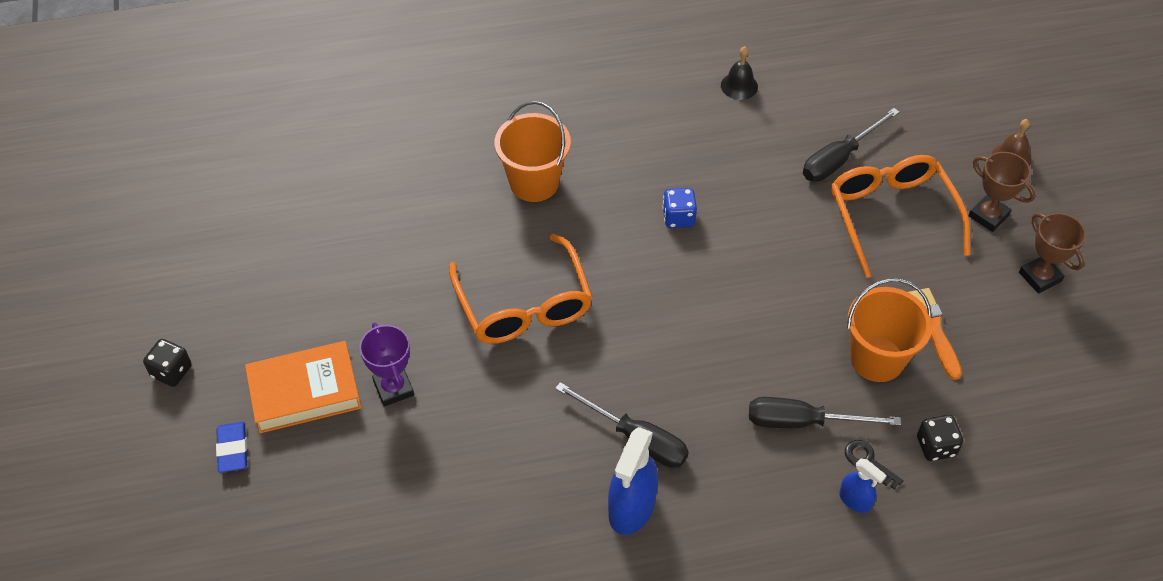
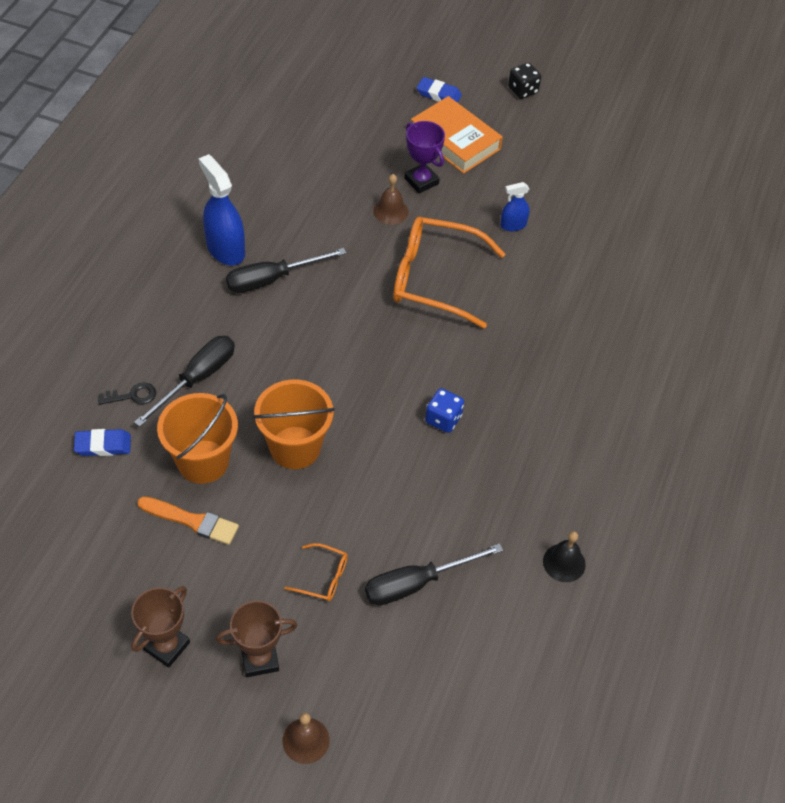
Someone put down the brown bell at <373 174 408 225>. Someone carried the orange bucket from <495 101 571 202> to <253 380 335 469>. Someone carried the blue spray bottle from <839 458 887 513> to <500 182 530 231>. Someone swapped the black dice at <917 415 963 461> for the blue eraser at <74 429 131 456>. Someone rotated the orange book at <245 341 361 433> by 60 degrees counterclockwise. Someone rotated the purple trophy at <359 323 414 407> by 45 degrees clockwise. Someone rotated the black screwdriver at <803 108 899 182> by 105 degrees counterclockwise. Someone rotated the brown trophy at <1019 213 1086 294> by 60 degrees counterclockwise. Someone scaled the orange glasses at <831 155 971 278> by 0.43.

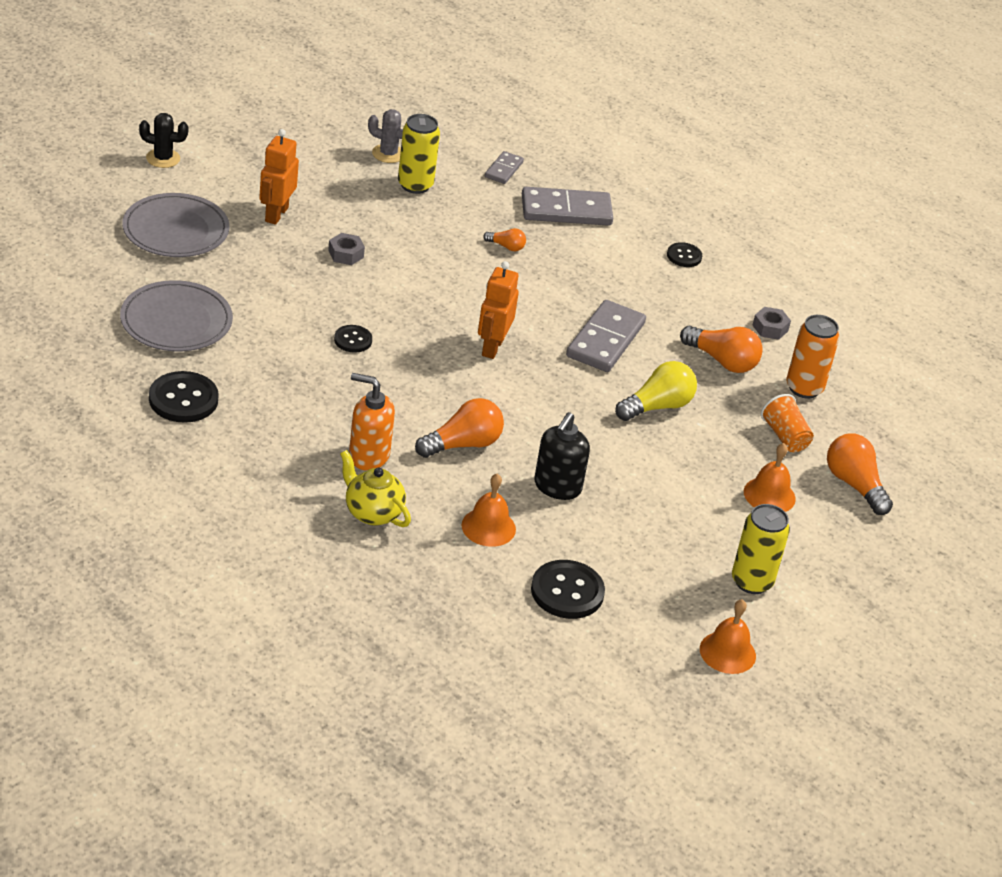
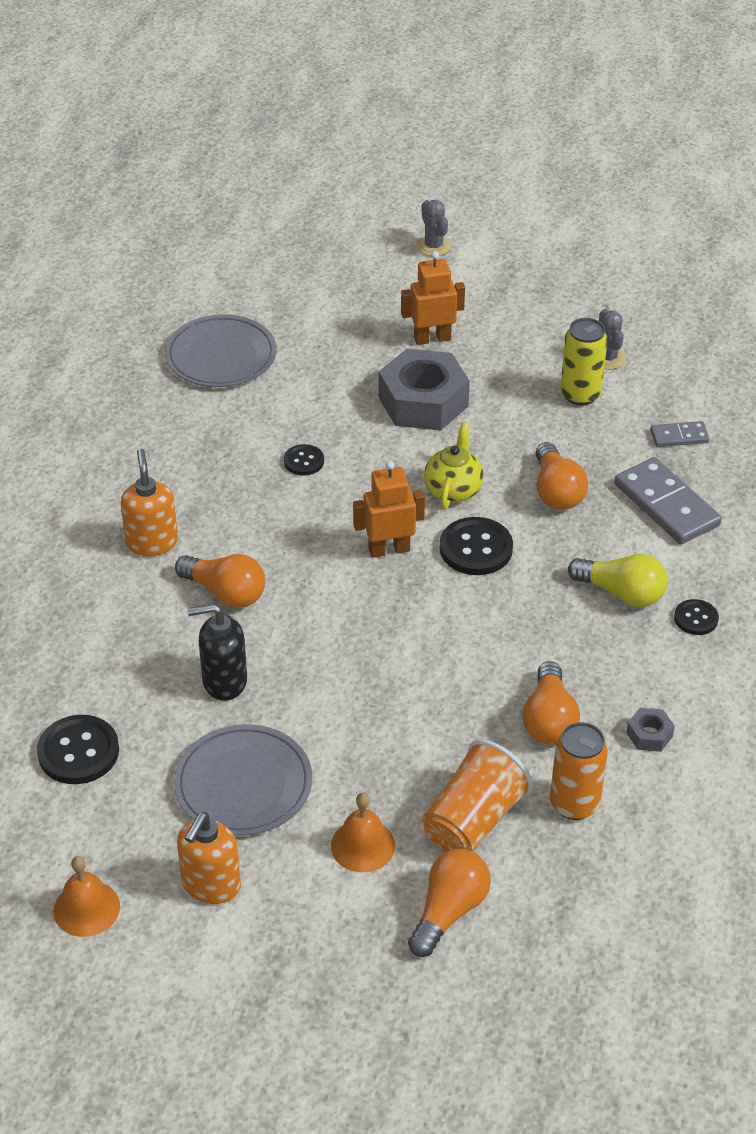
Someone took away the orange bell at <461 473 516 547>. Someone took away the grey domino at <566 300 646 372>. Someone carried the grey plate from <122 193 230 257> to <174 724 312 836>. Someone carried the black button from <149 371 219 423> to <440 517 513 575>. Someone carried the yellow teapot from <340 450 411 527> to <424 423 484 510>. Someone carried the yellow light bulb from <615 361 697 421> to <568 553 668 607>. Someone swapped the yellow can at <732 504 790 594> for the orange soap dispenser at <177 812 241 904>. Someone repainted the black cactus at <139 113 189 168>, which became the grey cactus at <417 200 451 256>. Someone scaled the grey nut at <328 233 365 265> by 2.32. Someone scaled the orange light bulb at <483 228 526 251> by 1.91. Someone scaled the orange cup at <761 394 814 452> by 1.59.

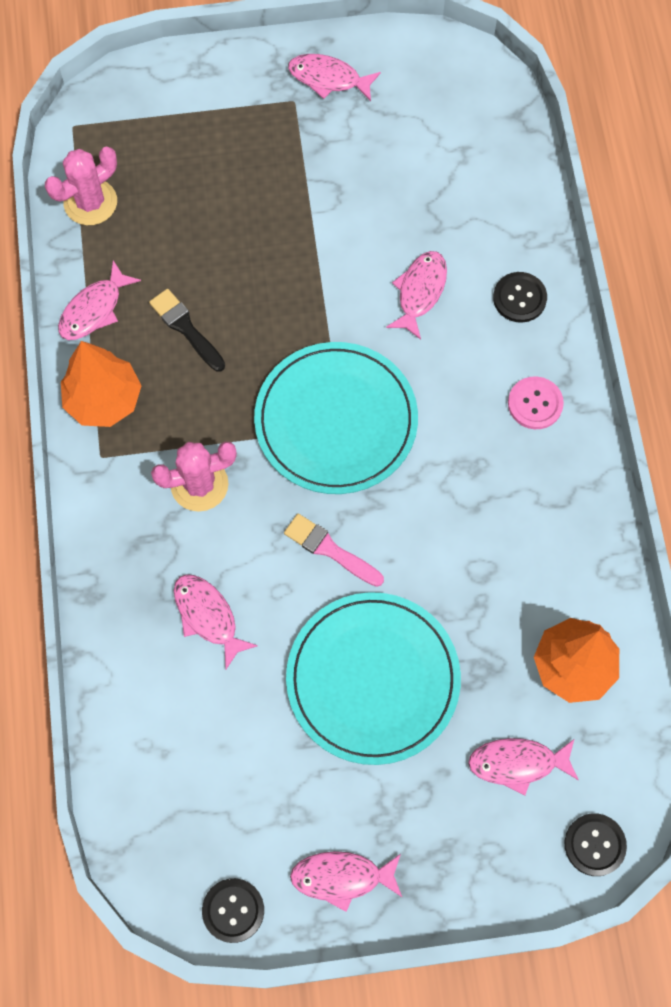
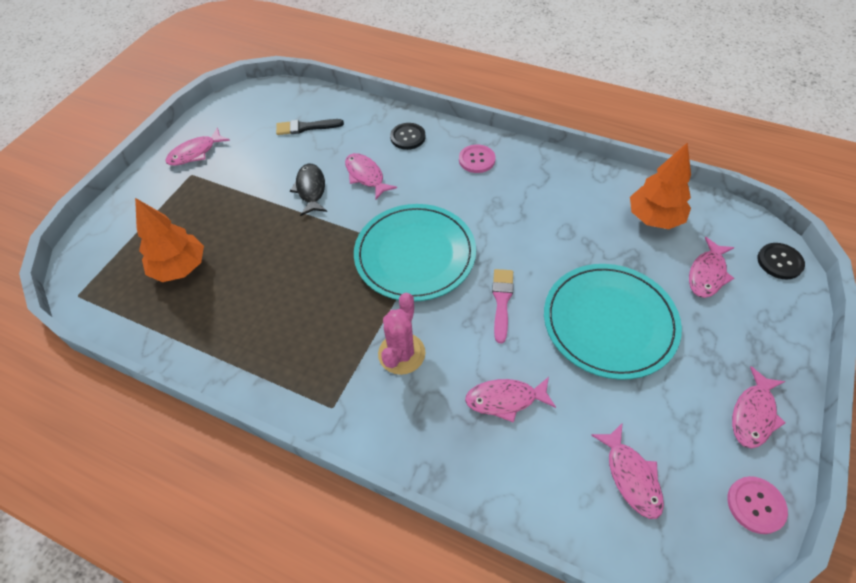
Someone took away the pink cactus at <45 147 117 225>. Someone put down the black fish at <290 164 327 216>. Someone carried the pink fish from <58 260 141 340> to <591 424 664 519>. Someone carried the orange tree from <61 341 142 427> to <135 198 204 282>. Someone carried the black brush from <149 289 225 372> to <276 119 344 135>. Someone repainted the black button at <202 878 264 943>, which became the pink button at <727 476 788 534>. Someone rotated the pink brush at <284 514 384 587> by 120 degrees clockwise.

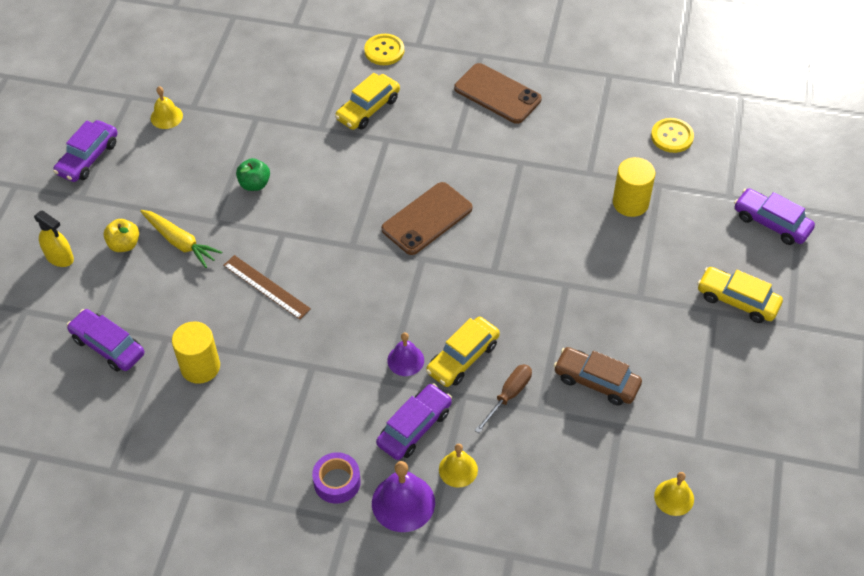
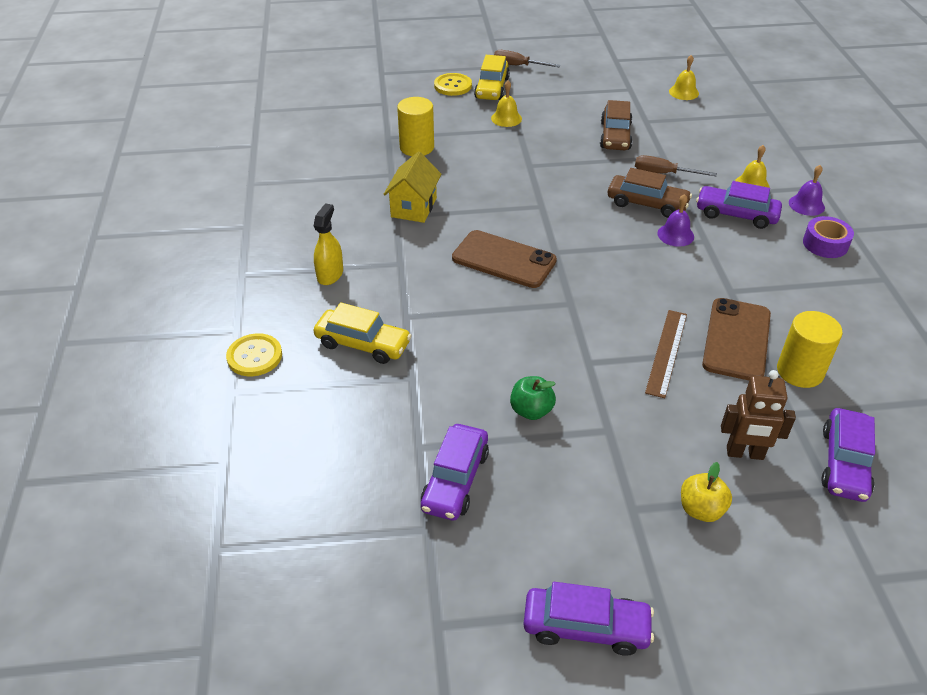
Someone took away the yellow carrot at <140 210 222 268>. Someone put down the yellow house at <383 151 442 223>. Someone put down the brown screwdriver at <494 50 561 67>. Someone put down the brown robot at <721 370 796 460>. Someone carried the yellow spray bottle from <34 210 74 267> to <314 203 343 285>. Someone carried the yellow bell from <151 86 183 129> to <491 81 522 127>. Someone carried the brown phone from <454 63 542 124> to <702 298 771 380>. Someone carried the yellow button from <651 118 694 153> to <434 73 472 96>. Someone carried the purple car from <734 188 815 245> to <421 424 489 520>. Someone repainted the yellow car at <426 317 500 387>, which became the brown car at <608 168 692 218>. Someone scaled the purple bell at <372 461 435 532> by 0.62.

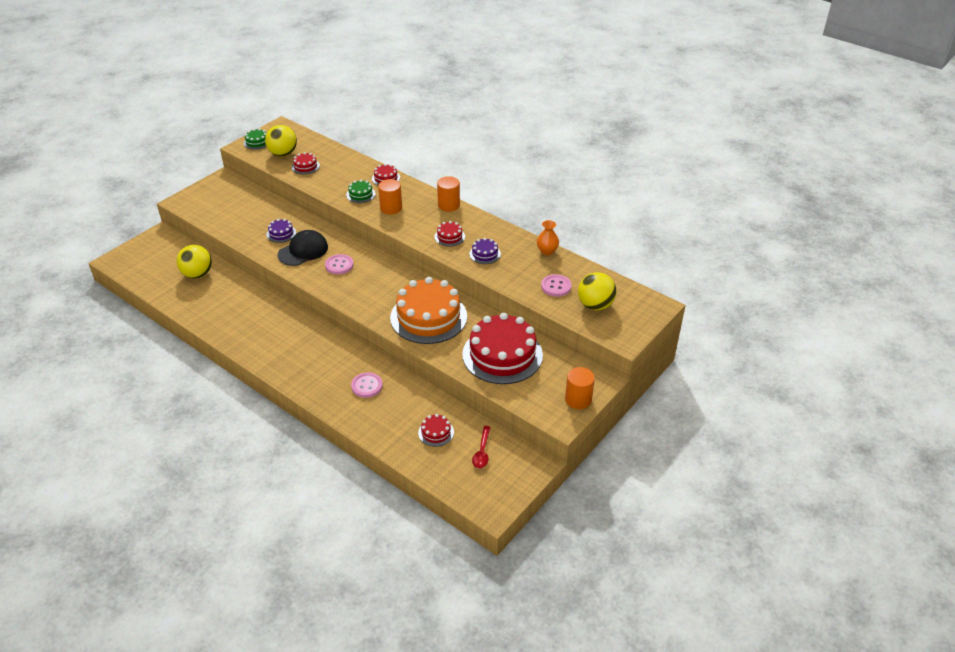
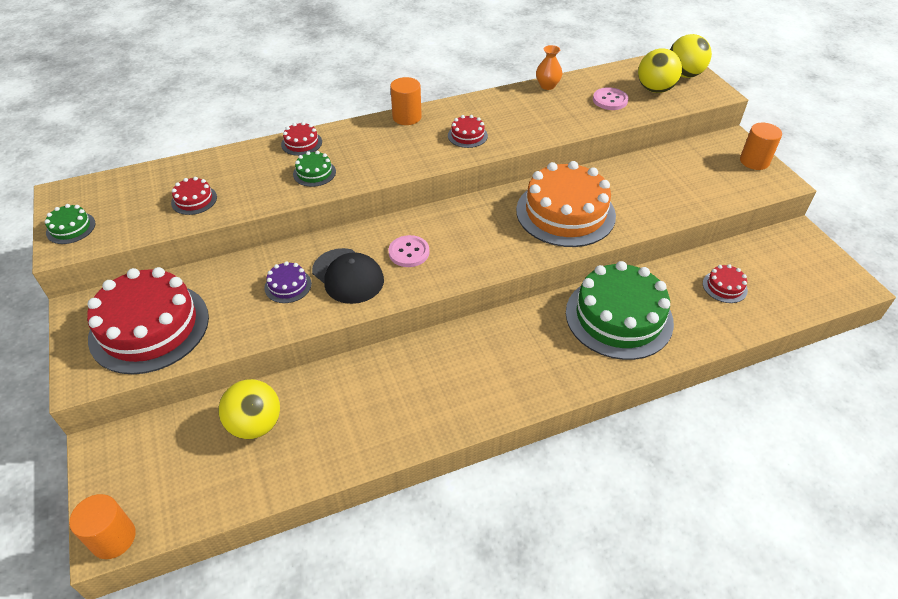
Someone took away the purple cake at <469 238 501 264>. Someone took away the red spoon at <472 426 491 468>. Someone carried the yellow ball from <265 125 297 157> to <670 34 712 78>. Someone carried the orange cylinder from <378 179 402 215> to <69 494 136 559>. Someone carried the red cake from <462 313 543 384> to <87 267 209 374>. Someone swapped the pink button at <351 372 383 398> for the green cake at <566 261 674 360>. Someone rotated the black cap at <277 230 328 266> by 150 degrees clockwise.

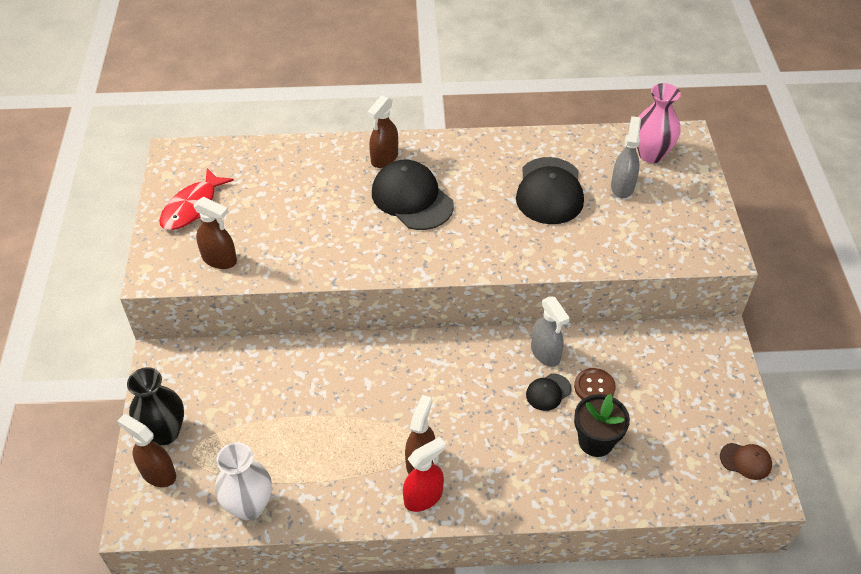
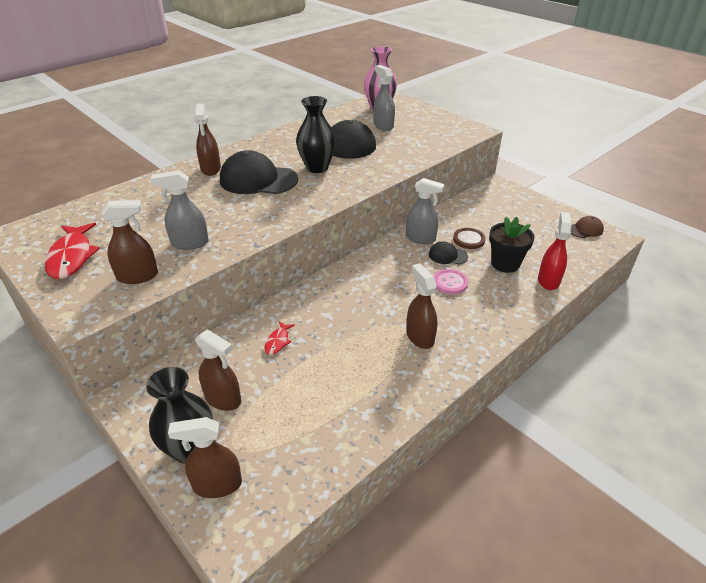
Someone took away the white vase at <215 442 272 520>. Someone put down the grey spray bottle at <151 170 209 250>. Someone put down the brown spray bottle at <195 329 241 411>. Someone put down the red fish at <264 321 295 355>. Someone put down the black vase at <296 96 336 173>. Someone put down the pink button at <434 269 468 294>. Someone carried the red spray bottle from <403 437 446 512> to <538 212 572 290>. Someone rotated the black cap at <526 374 572 411> by 90 degrees clockwise.

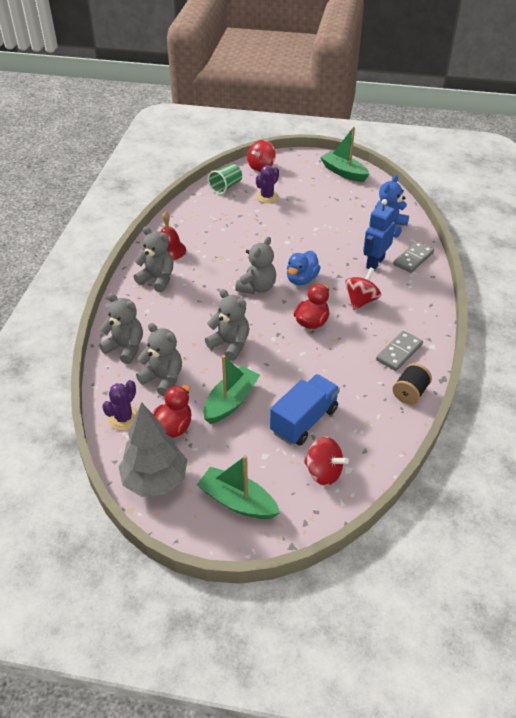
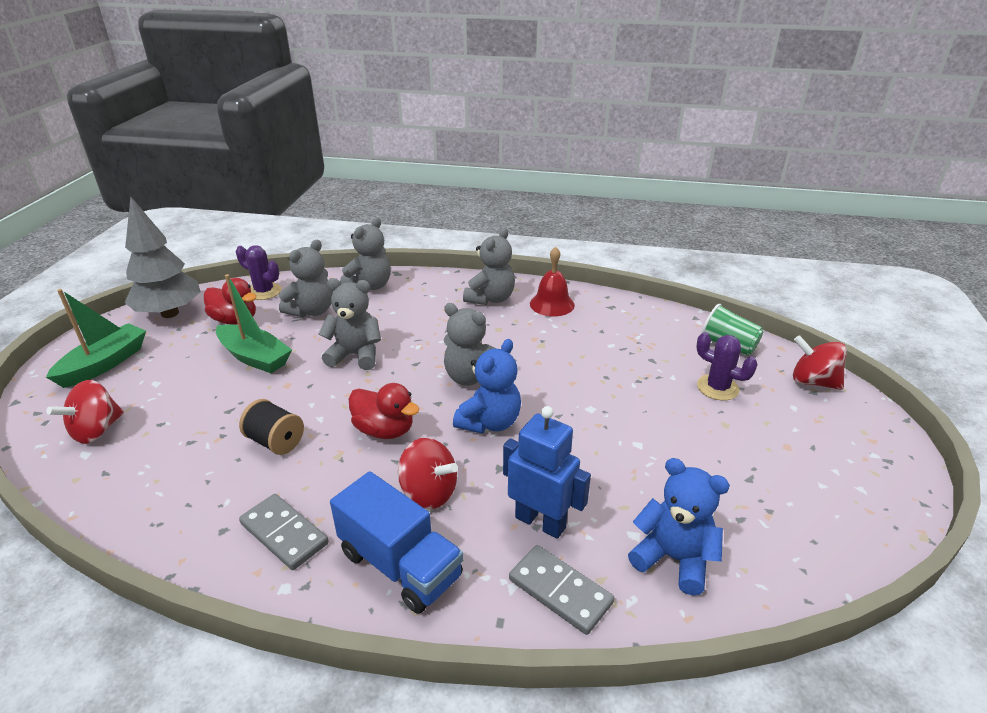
Someone took away the green boat at <320 127 370 182>. Someone carried the blue truck from <270 374 340 446> to <330 471 464 614>. Someone carried the black spool from <392 363 432 405> to <239 399 304 455>. Someone swapped the blue duck at <287 251 321 285> for the blue teddy bear at <453 339 521 433>. Someone rotated the grey teddy bear at <205 289 249 361> by 120 degrees counterclockwise.

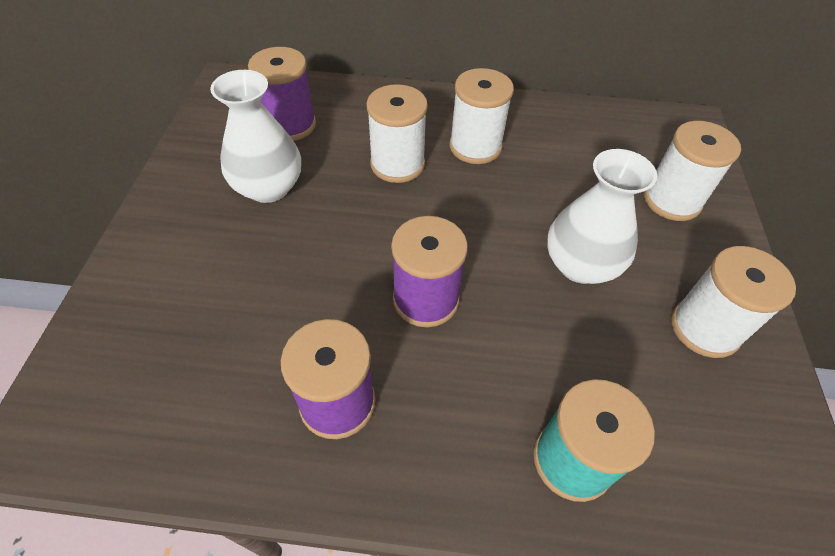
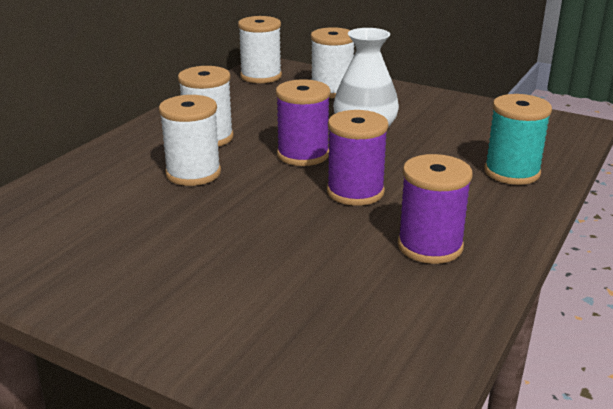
Someone took away the white vase at <210 70 301 203>. Someone carried the purple spool from <248 47 316 141> to <276 79 331 166>. Someone carried the white spool from <671 246 796 358> to <238 16 282 83>.

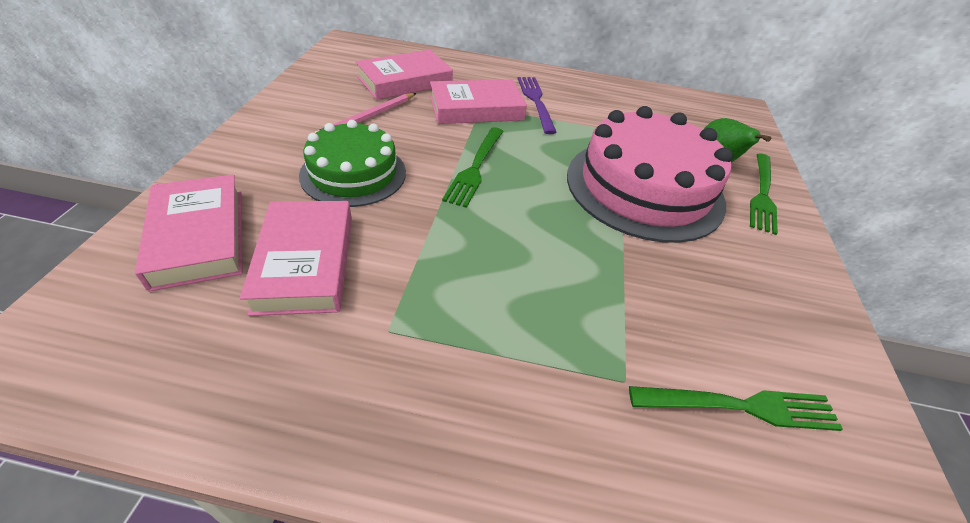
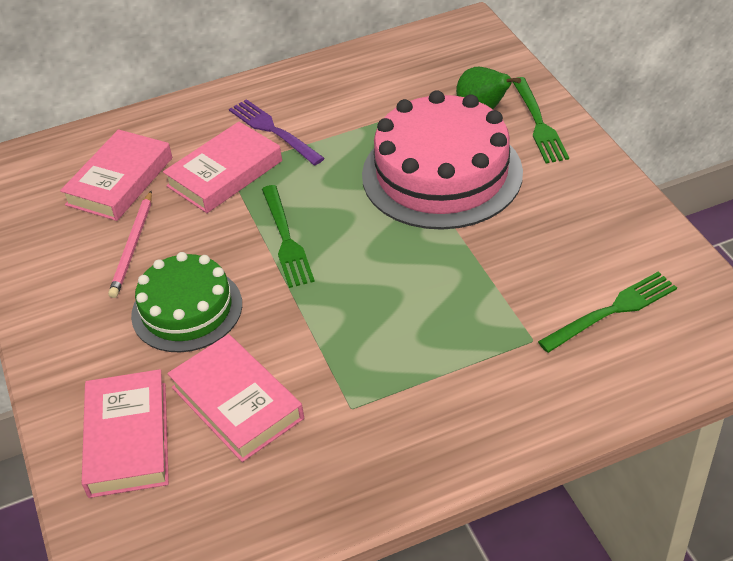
Someone rotated the pink book at <135 174 242 292> by 45 degrees clockwise.

